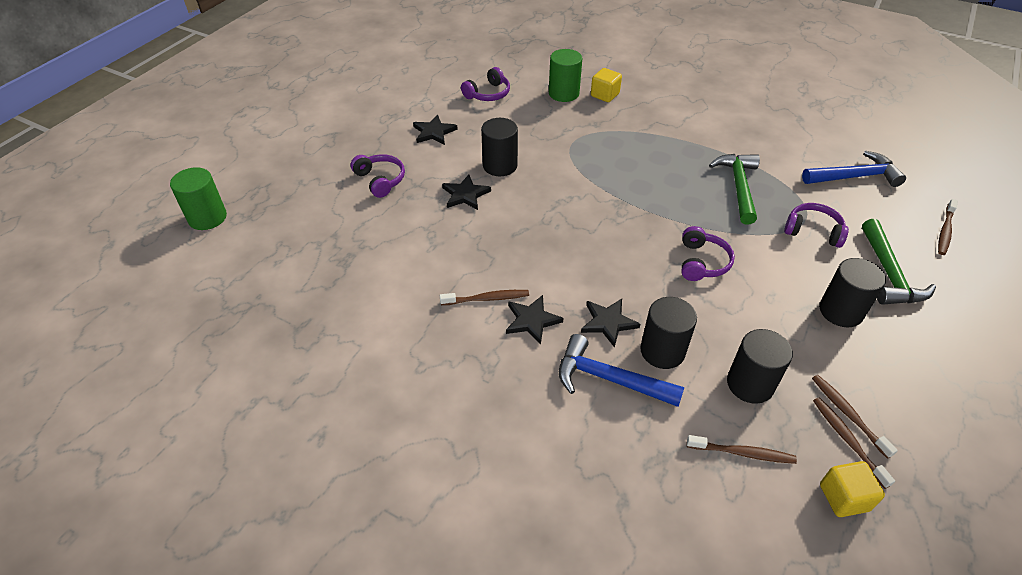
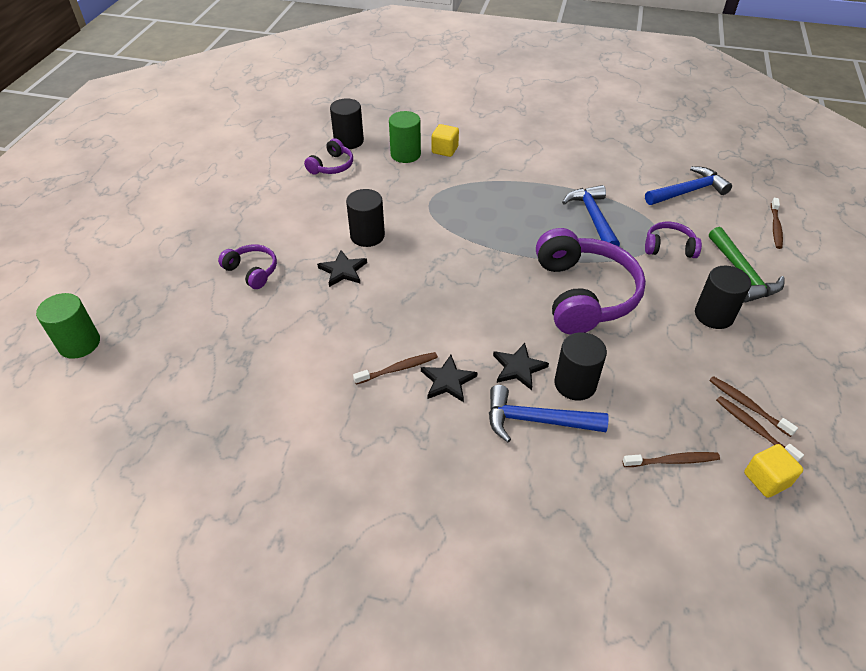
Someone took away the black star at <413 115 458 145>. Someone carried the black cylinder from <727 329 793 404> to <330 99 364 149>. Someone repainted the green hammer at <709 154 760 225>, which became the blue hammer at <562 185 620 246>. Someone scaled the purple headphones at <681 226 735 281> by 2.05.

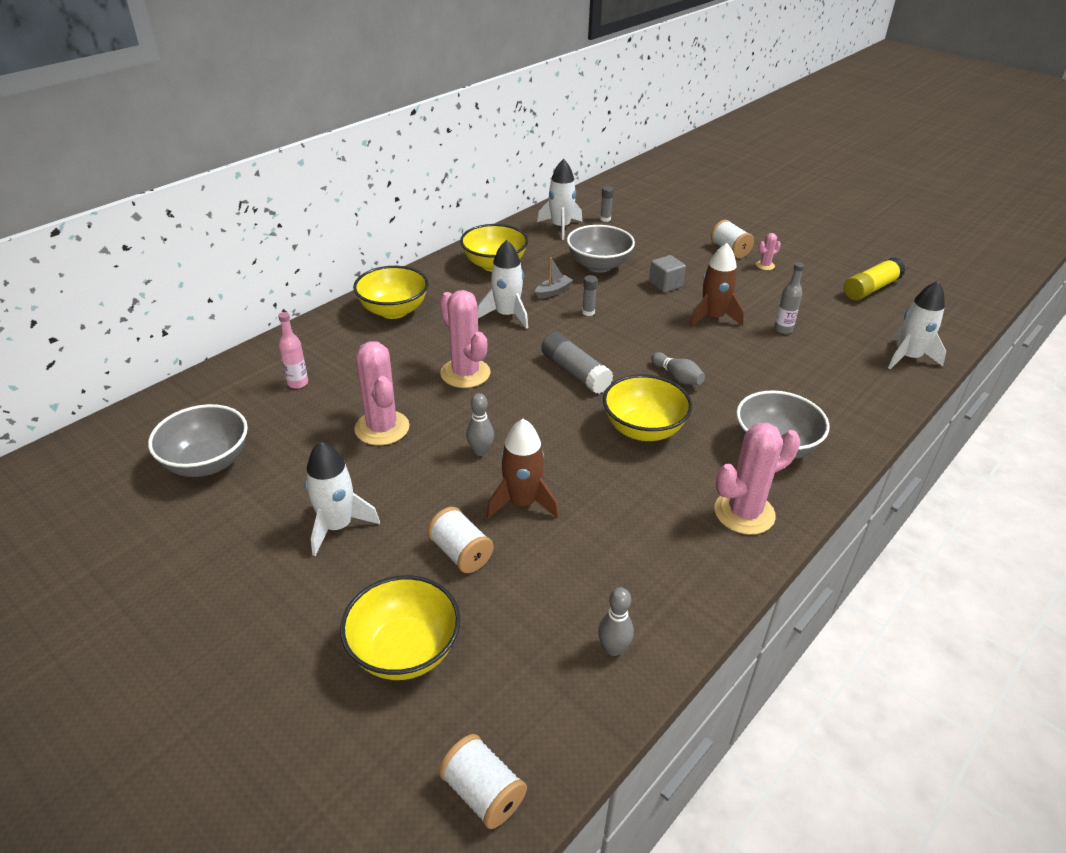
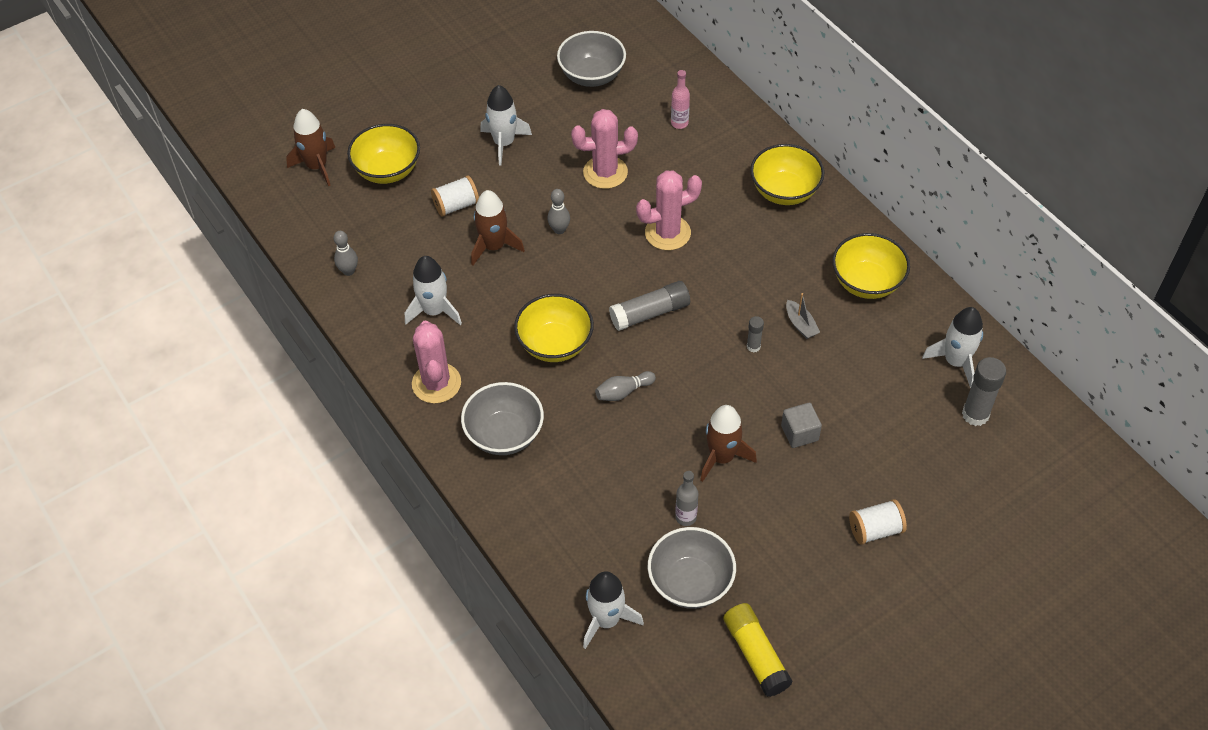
Someone took away the white spool at <439 734 527 829>. Someone took away the pink cactus at <756 233 781 270>. Someone put down the brown rocket at <286 109 335 186>. Someone carried the white rocket from <478 240 528 329> to <405 256 462 325>. Someone carried the grey bowl from <567 225 635 273> to <648 527 736 609>. Someone scaled the grey glue stick at <600 186 614 222> by 1.87.

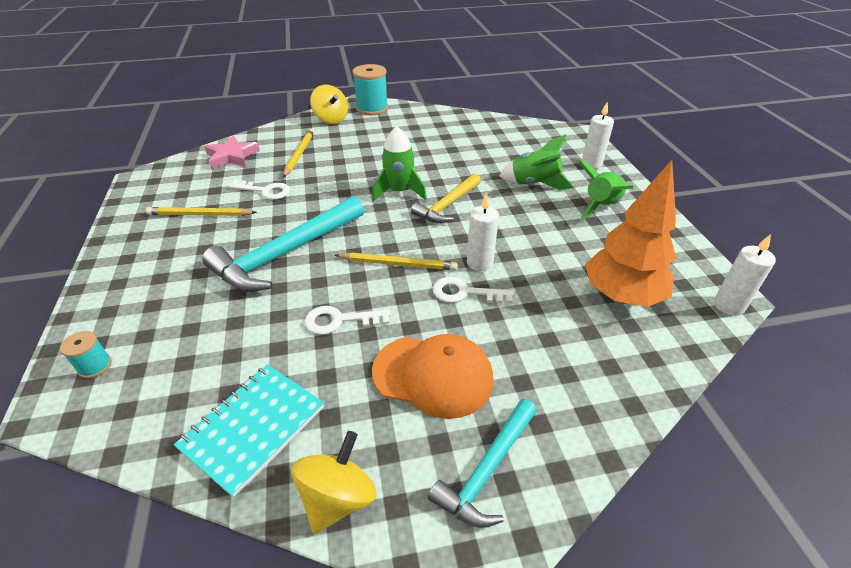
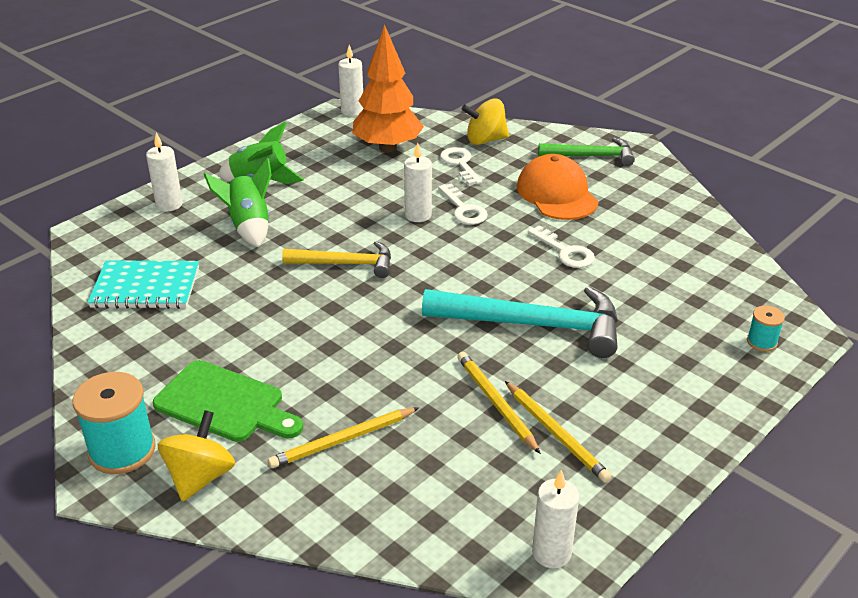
Someone took away the pink star at <204 136 260 169>. Someone took away the green rocket at <372 126 427 202>. Someone put down the green cutting board at <153 360 303 442>. Someone put down the white candle at <532 470 579 568>. Someone carried the turquoise notebook from <174 364 324 498> to <88 261 199 309>. Someone carried the white key from <228 180 290 200> to <440 147 482 185>. Someone carried the yellow spinning top from <291 431 377 534> to <461 99 509 145>. Someone carried the yellow pencil from <335 253 458 270> to <457 352 541 454>. Someone repainted the turquoise hammer at <428 399 537 528>, which became the green hammer at <538 137 635 166>.

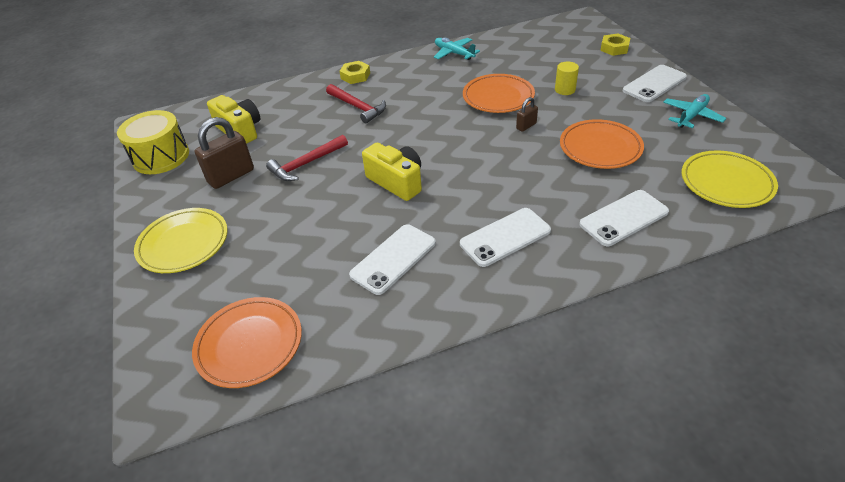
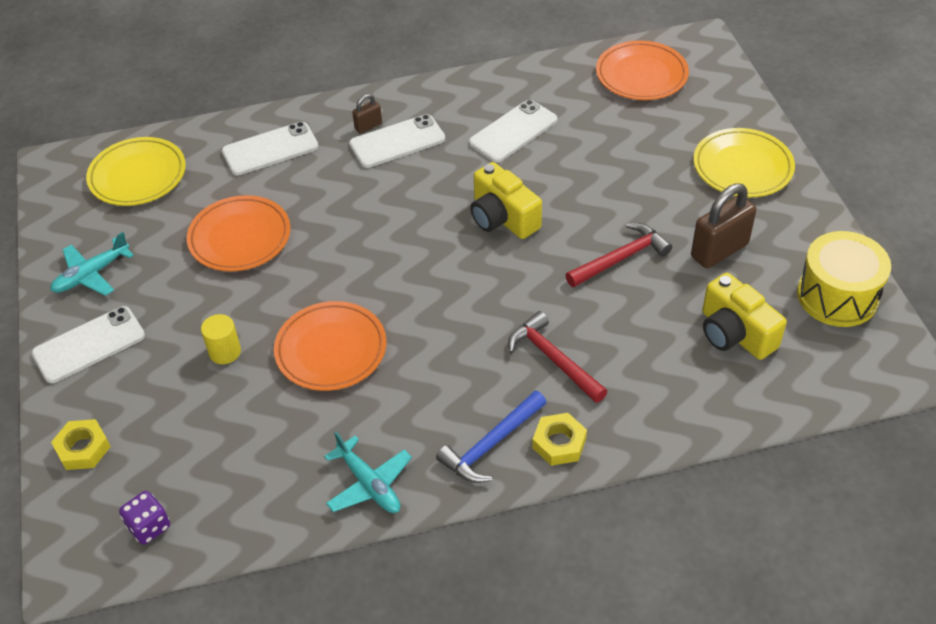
Someone put down the purple dice at <119 491 170 545>. Someone put down the blue hammer at <436 391 547 483>. Someone carried the brown padlock from <516 97 538 132> to <352 94 382 134>.

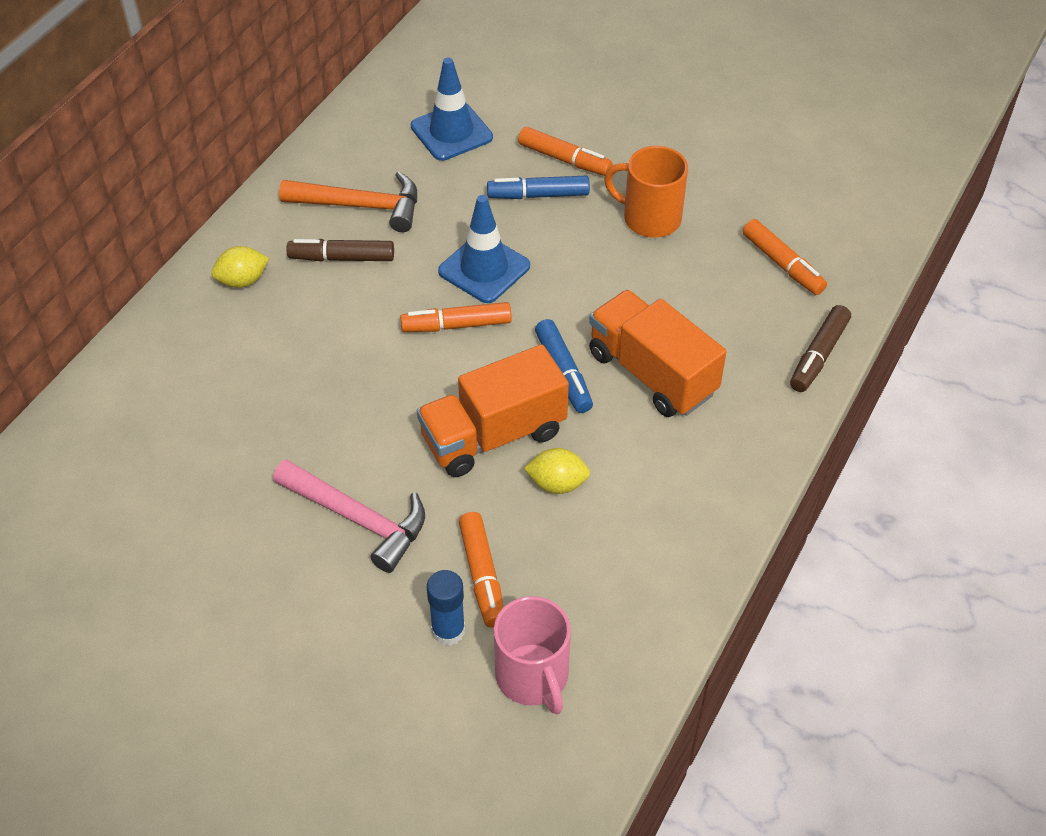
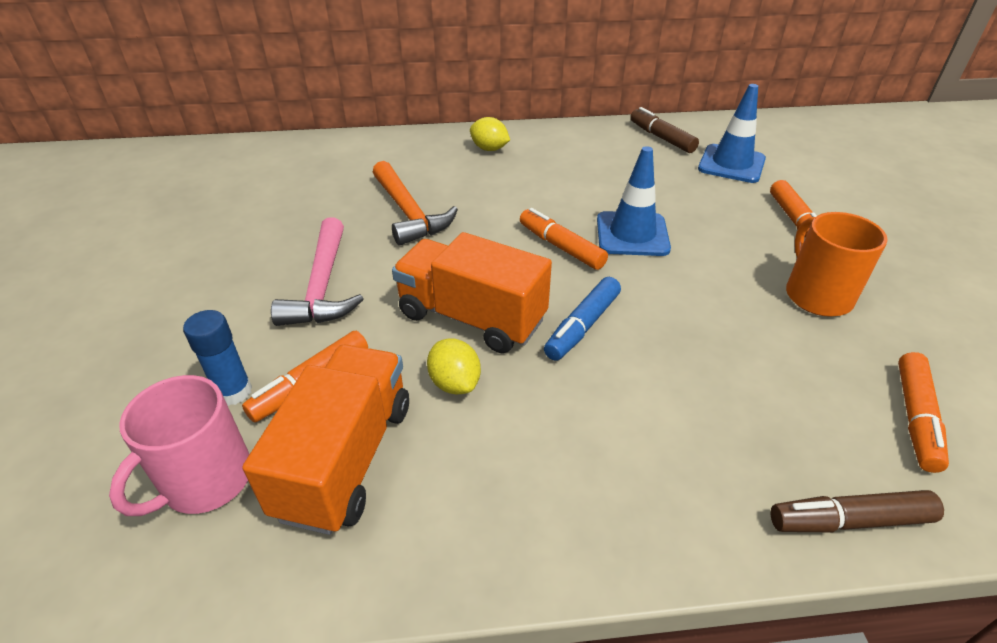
Someone took away the blue marker at <487 175 590 199>. Someone carried the orange hammer from <279 171 417 232> to <373 161 458 246>. Someone carried the brown marker from <287 239 394 261> to <630 107 699 153>. Someone carried the orange truck from <589 290 727 417> to <243 344 409 535>.

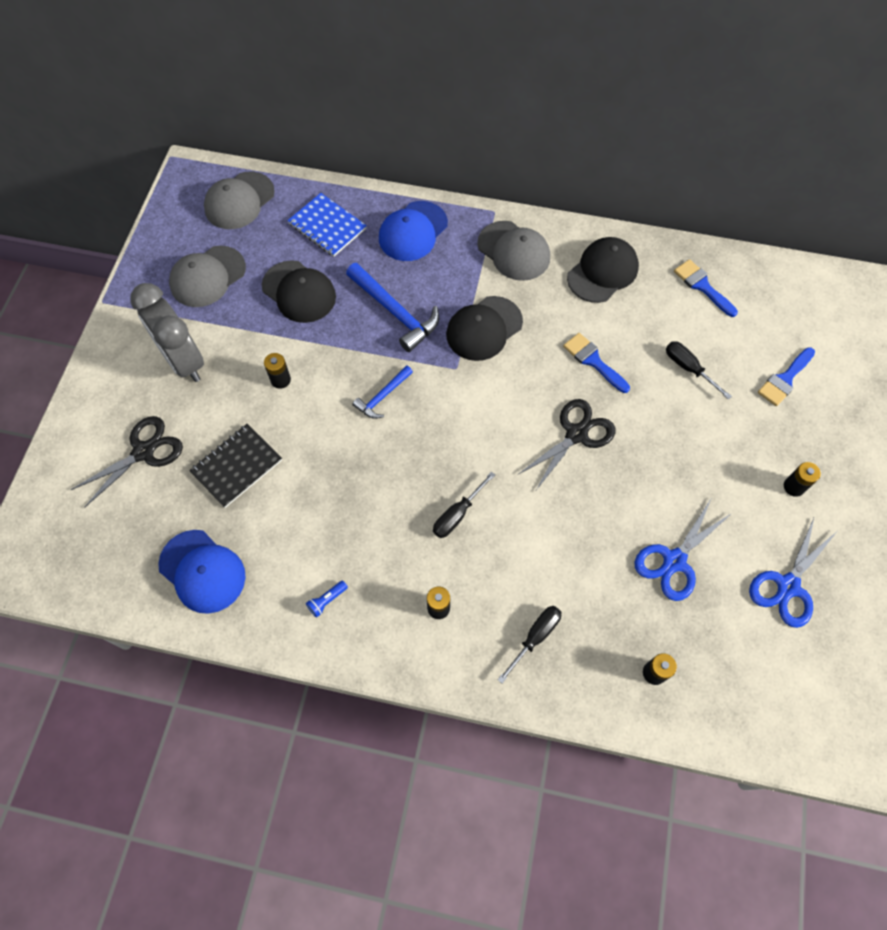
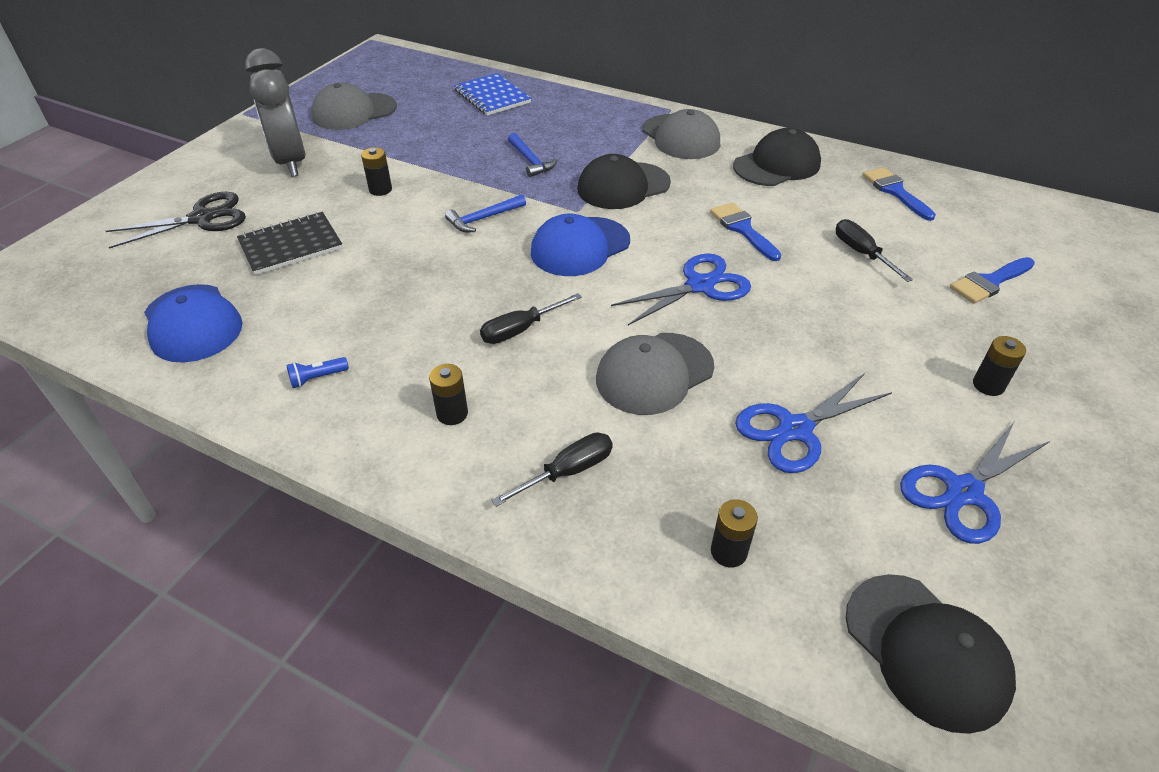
Someone carried the grey cap from <204 172 275 229> to <596 333 714 415>. Someone carried the black cap from <262 260 336 323> to <846 574 1016 734>. Someone carried the blue cap from <379 201 448 261> to <531 214 630 276>. Someone repainted the black scissors at <519 399 615 490>, which became the blue scissors at <611 253 751 325>. Someone scaled the blue hammer at <346 263 439 352> by 0.58.

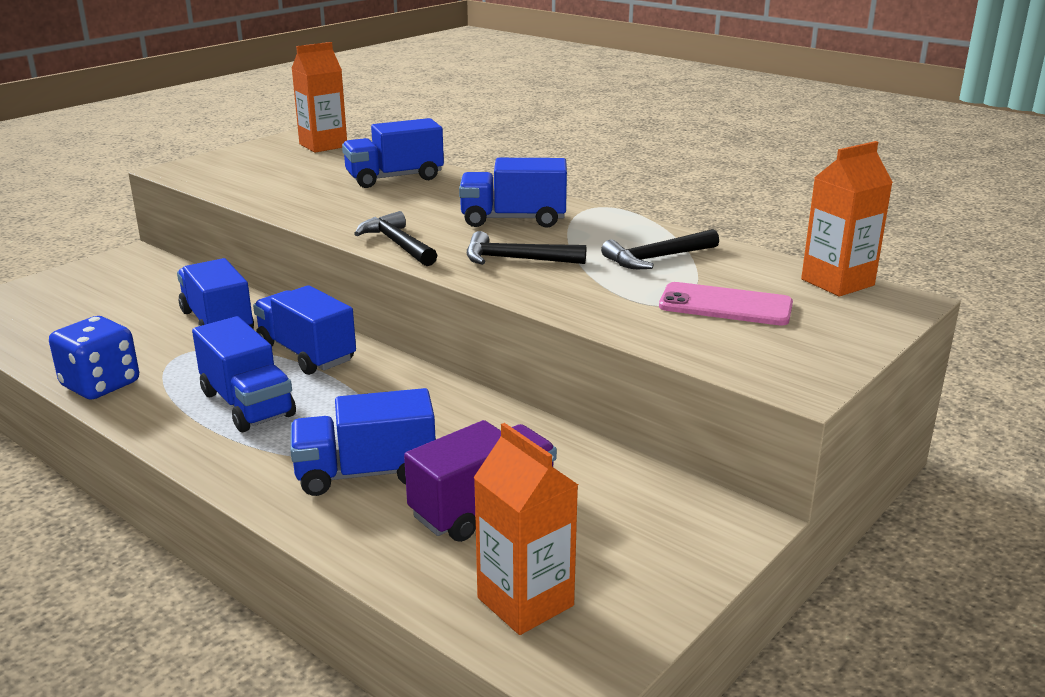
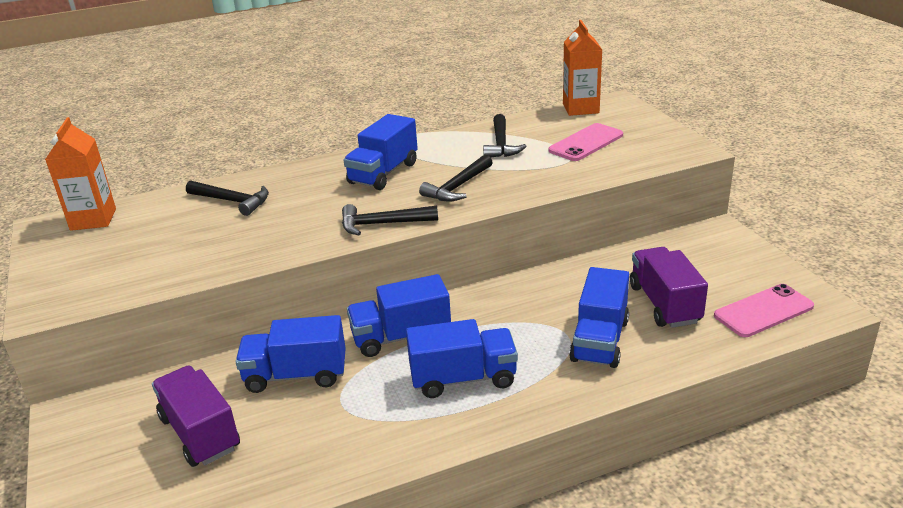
Someone took away the blue dice at <49 316 139 399>. Someone put down the purple truck at <152 366 240 467>. Someone swapped the blue truck at <342 118 444 188> for the black hammer at <186 180 269 216>. Someone swapped the orange carton at <474 423 578 635> for the pink phone at <714 284 814 337>.

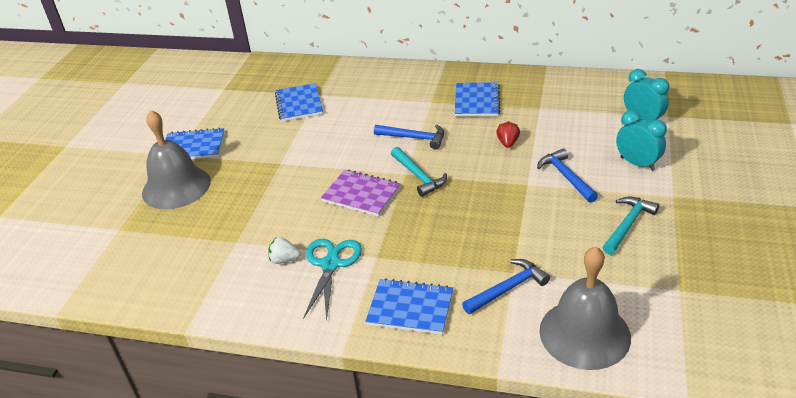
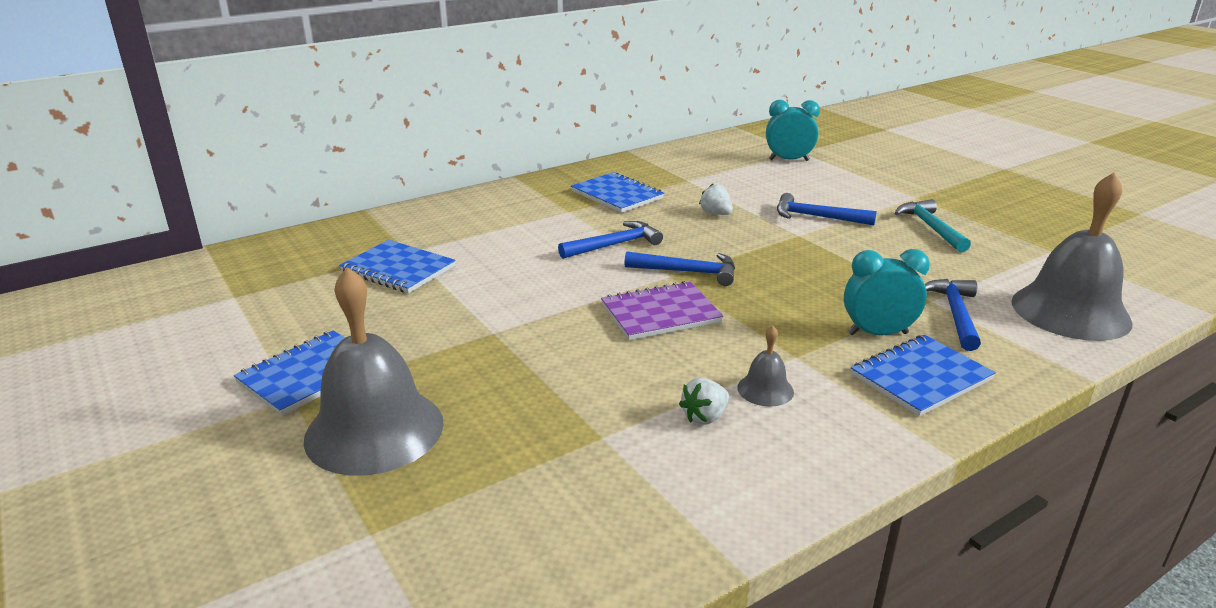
Someone carried the turquoise clock from <616 110 667 171> to <844 249 930 335>. Someone swapped the turquoise scissors at <303 239 362 321> for the grey bell at <737 325 794 407>. Someone repainted the turquoise hammer at <391 147 447 197>, which became the blue hammer at <624 252 735 286>. Someone repainted the red strawberry at <496 121 520 148>, which became the white strawberry at <699 184 733 215>.

